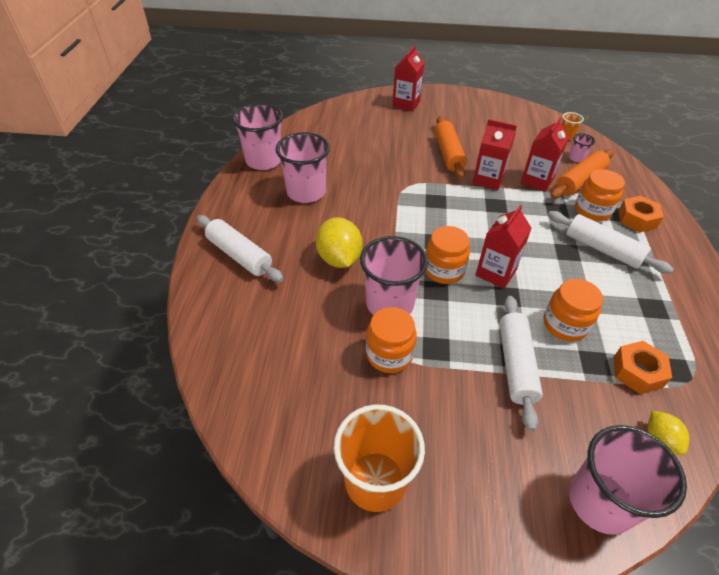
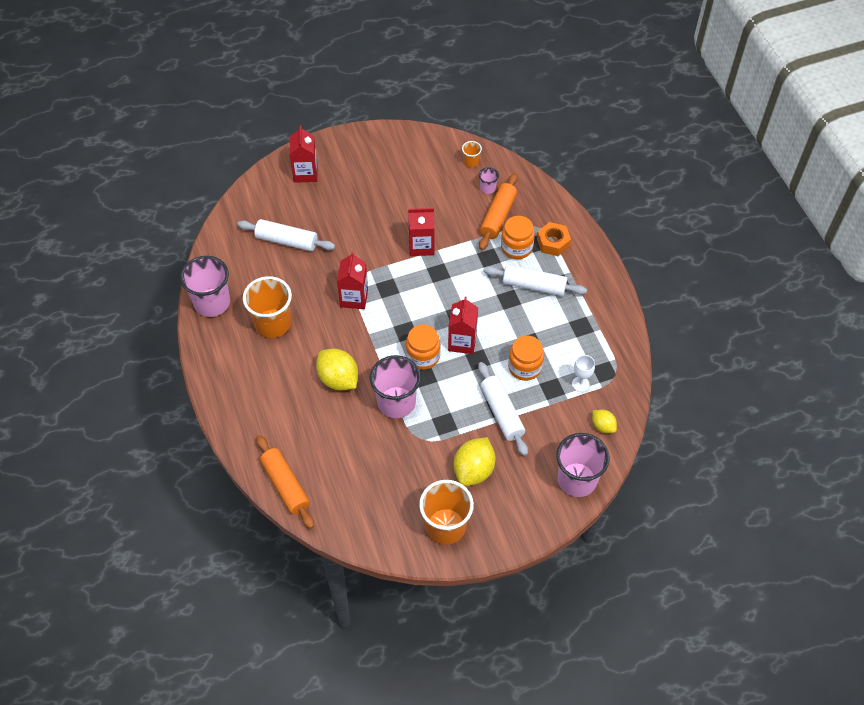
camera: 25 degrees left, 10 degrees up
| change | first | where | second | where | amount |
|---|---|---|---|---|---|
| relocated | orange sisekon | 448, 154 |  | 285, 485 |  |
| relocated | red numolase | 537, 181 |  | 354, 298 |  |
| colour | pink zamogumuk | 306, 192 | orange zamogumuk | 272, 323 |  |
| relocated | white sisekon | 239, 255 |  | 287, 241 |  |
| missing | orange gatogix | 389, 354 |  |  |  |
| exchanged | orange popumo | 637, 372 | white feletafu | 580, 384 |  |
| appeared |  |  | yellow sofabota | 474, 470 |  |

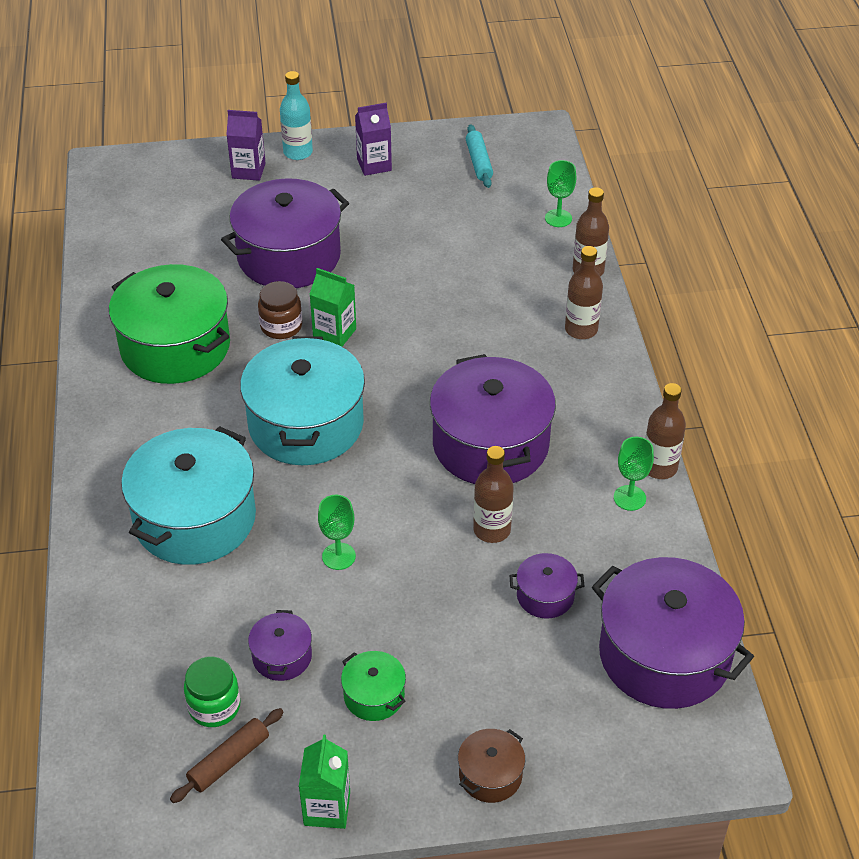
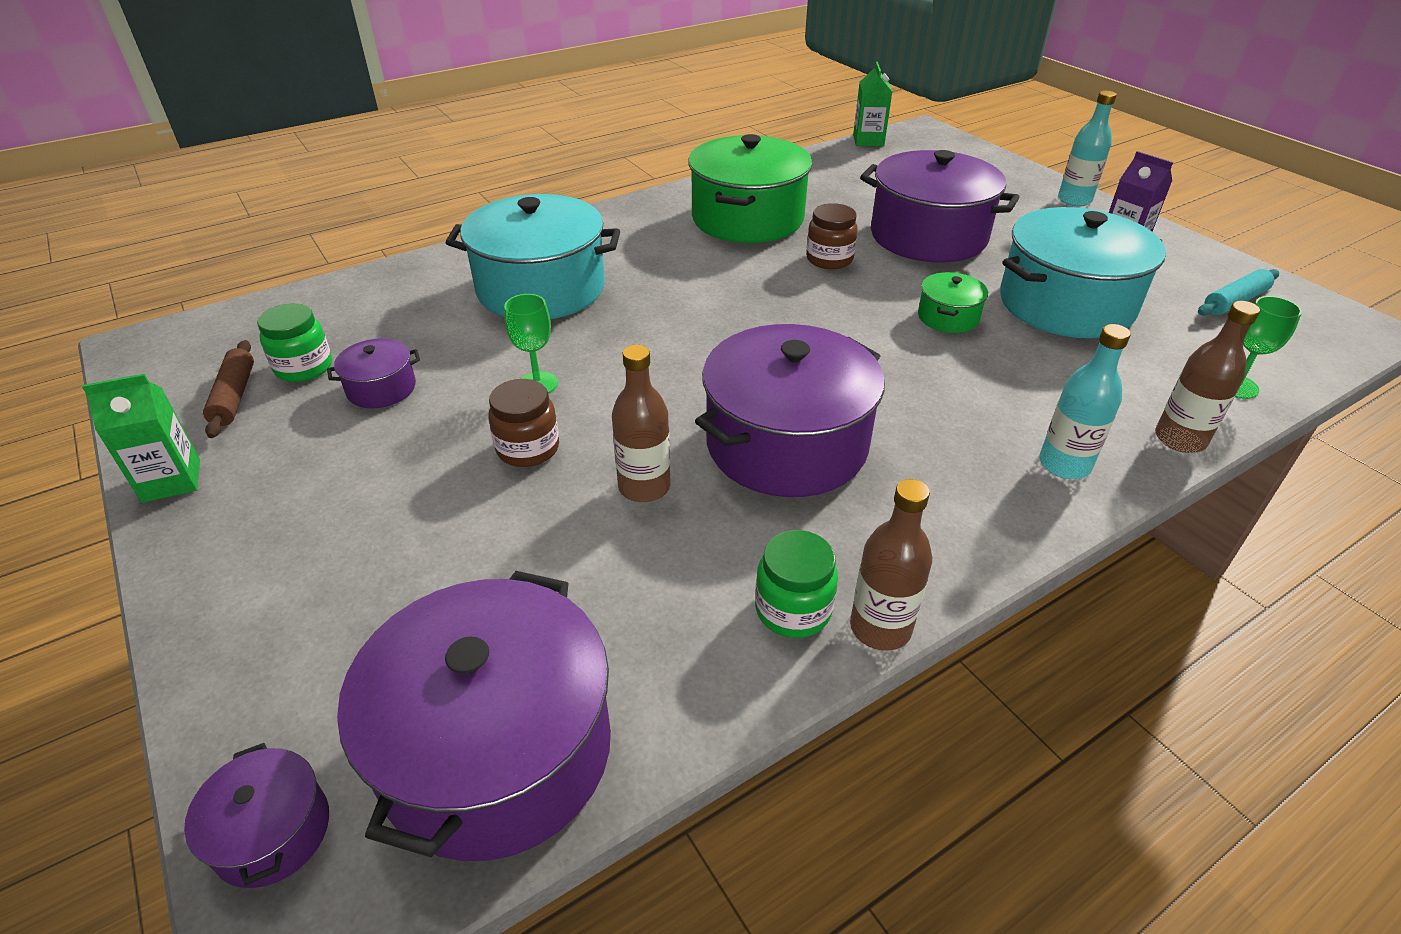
camera: 65 degrees right, 5 degrees down
| change | first | where | second | where | amount |
|---|---|---|---|---|---|
| missing | purple numolase | 248, 171 |  |  |  |
| colour | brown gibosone | 581, 329 | turquoise gibosone | 1064, 464 |  |
| relocated | green numolase | 334, 333 |  | 868, 140 |  |
| relocated | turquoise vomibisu | 306, 424 |  | 1066, 304 |  |
| exchanged | green feletafu | 629, 498 | green gatogix | 793, 610 |  |
| relocated | purple vomibisu | 545, 596 |  | 272, 832 |  |
| relocated | green vomibisu | 374, 696 |  | 948, 317 |  |
| spun | brown sisekon | 229, 760 |  | 234, 396 | 60 degrees clockwise |
| missing | brown vomibisu | 490, 775 |  |  |  |
| appeared |  |  | brown gatogix | 528, 449 |  |

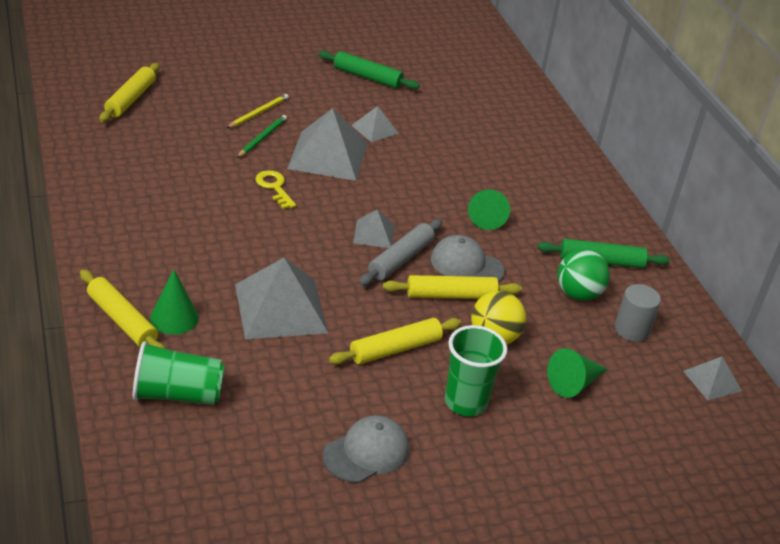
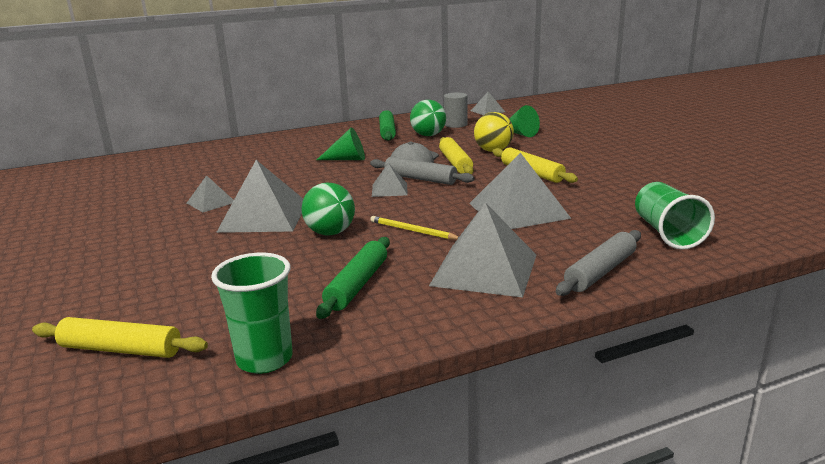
camera: 90 degrees left, 15 degrees down
| change | first | where | second | where | amount |
|---|---|---|---|---|---|
| relocated | green sisekon | 367, 77 |  | 357, 285 |  |
| relocated | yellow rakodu | 258, 113 |  | 412, 231 |  |
| missing | green rakodu | 262, 138 |  |  |  |
| exchanged | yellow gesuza | 274, 187 | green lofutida | 330, 233 |  |
| missing | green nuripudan | 174, 318 |  |  |  |
| colour | yellow sisekon | 122, 320 | grey sisekon | 600, 272 |  |
| relocated | green zamogumuk | 465, 402 |  | 264, 359 |  |
| missing | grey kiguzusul | 367, 452 |  |  |  |
| appeared |  |  | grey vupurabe | 484, 269 |  |

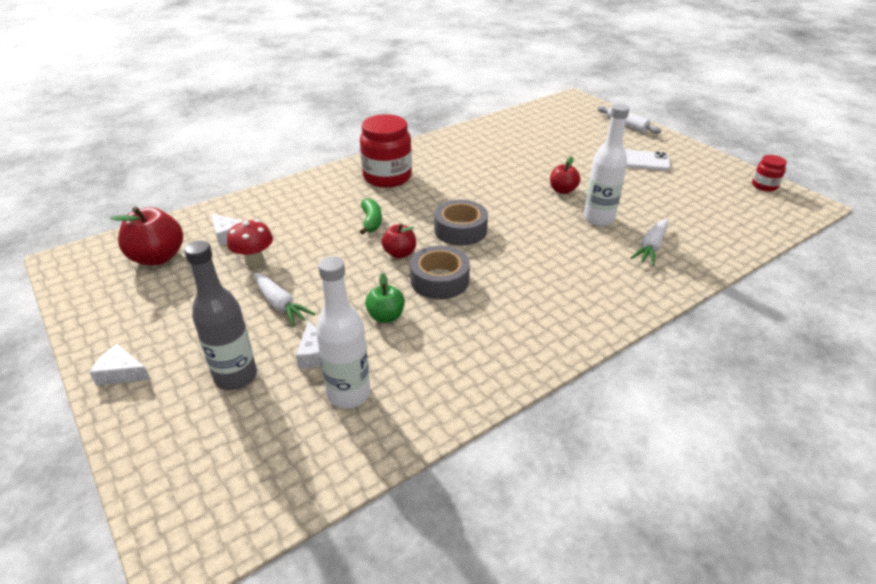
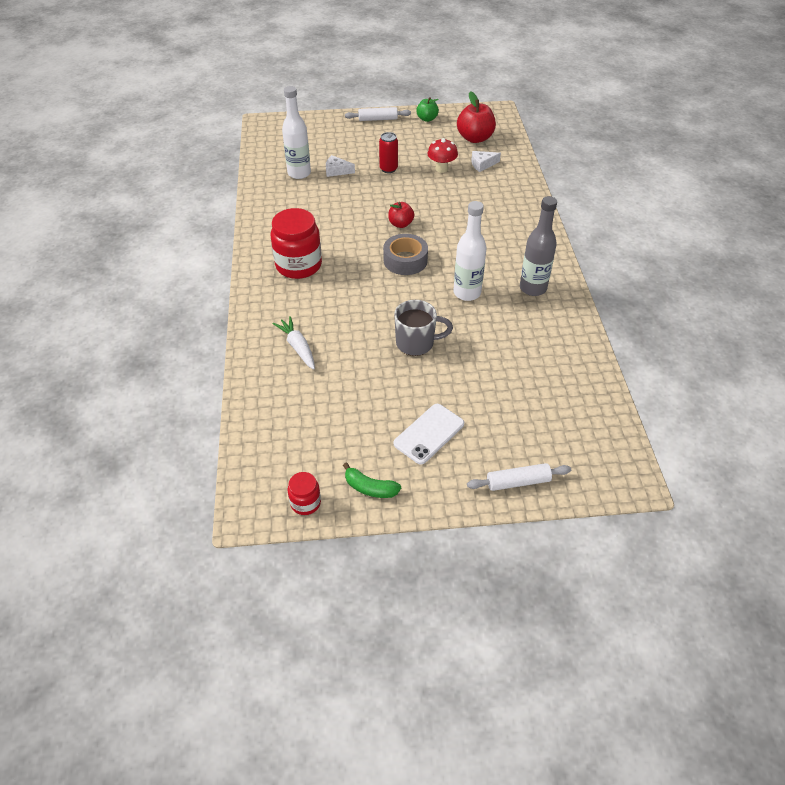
camera: 120 degrees right, 10 degrees up
| change | first | where | second | where | amount |
|---|---|---|---|---|---|
| relocated | white gibosone | 598, 219 |  | 467, 293 |  |
| relocated | red gatogix | 387, 177 |  | 298, 265 |  |
| exchanged | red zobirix | 562, 190 | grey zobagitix | 416, 343 |  |
| relocated | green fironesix | 371, 221 |  | 370, 488 |  |
| relocated | grey gibosone | 236, 377 |  | 533, 288 |  |
| missing | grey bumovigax | 439, 280 |  |  |  |
| exchanged | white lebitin | 280, 305 | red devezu | 388, 169 |  |
| relocated | green zobirix | 386, 316 |  | 427, 119 |  |
| exchanged | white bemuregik | 122, 373 | white sisekon | 378, 119 |  |

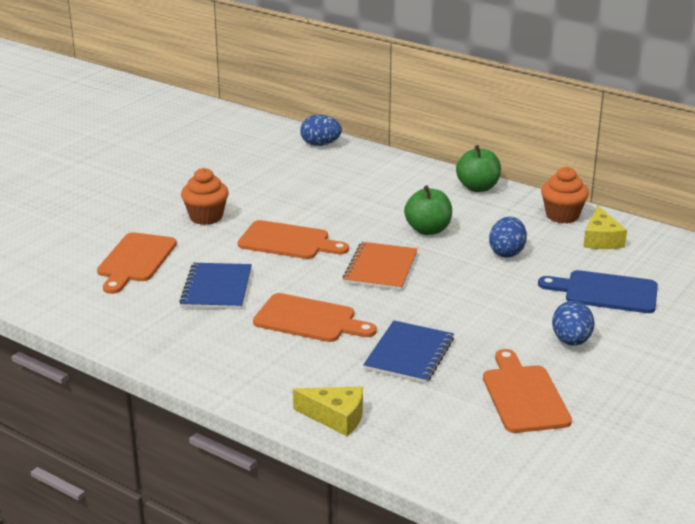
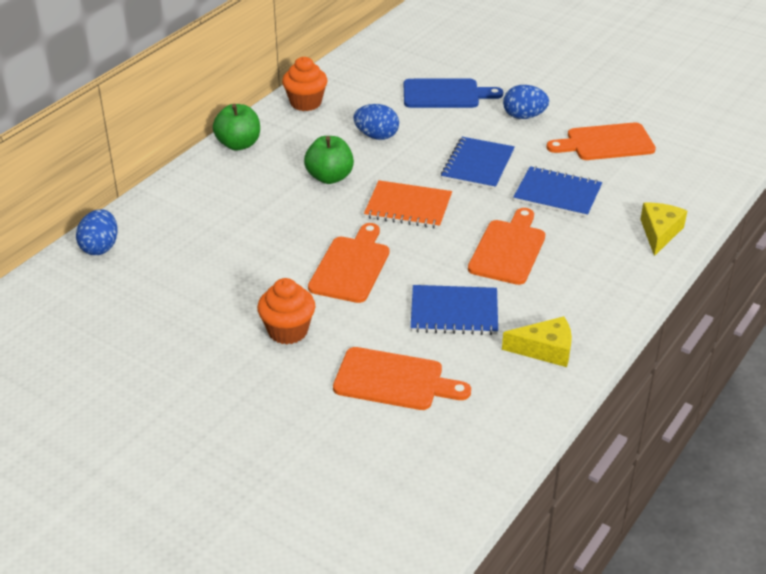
camera: 90 degrees left, 10 degrees up
| change | first | where | second | where | amount |
|---|---|---|---|---|---|
| relocated | yellow bemuregik | 601, 239 |  | 545, 349 |  |
| spun | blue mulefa | 606, 292 |  | 445, 94 | 105 degrees counterclockwise |
| appeared |  |  | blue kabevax | 478, 165 |  |

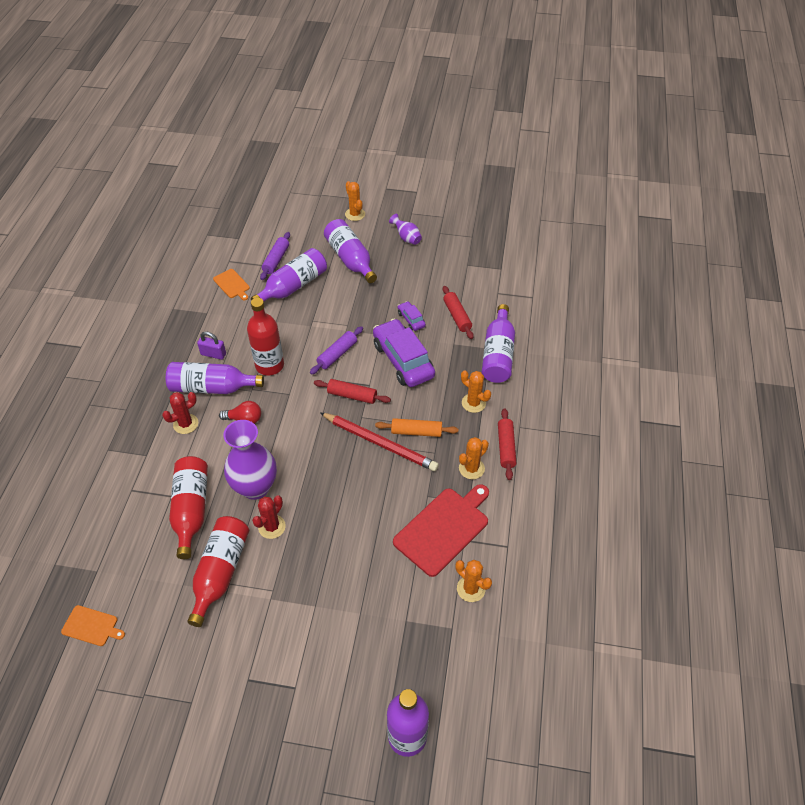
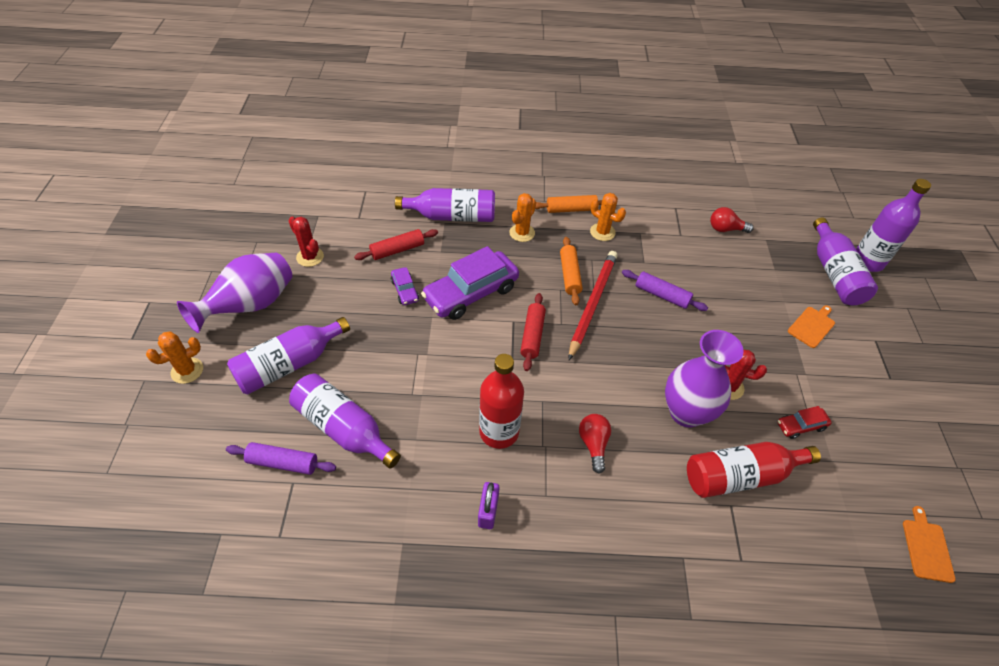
camera: 100 degrees left, 0 degrees up
| change | first | where | second | where | amount |
|---|---|---|---|---|---|
| size | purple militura | 406, 238 |  | 250, 306 | x2.04 |
| relocated | orange mulefa | 232, 284 |  | 812, 326 |  |
| spun | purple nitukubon | 411, 319 |  | 405, 290 | 75 degrees counterclockwise |
| relocated | purple sisekon | 337, 354 |  | 662, 295 |  |
| relocated | purple gibosone | 212, 387 |  | 834, 273 |  |
| relocated | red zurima | 186, 424 |  | 310, 257 |  |
| colour | red sisekon | 506, 447 | orange sisekon | 571, 209 |  |
| missing | red mulefa | 443, 529 |  |  |  |
| exchanged | red gibosone | 220, 572 | red nitukubon | 800, 426 |  |
| exchanged | orange zurima | 471, 589 | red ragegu | 725, 229 |  |

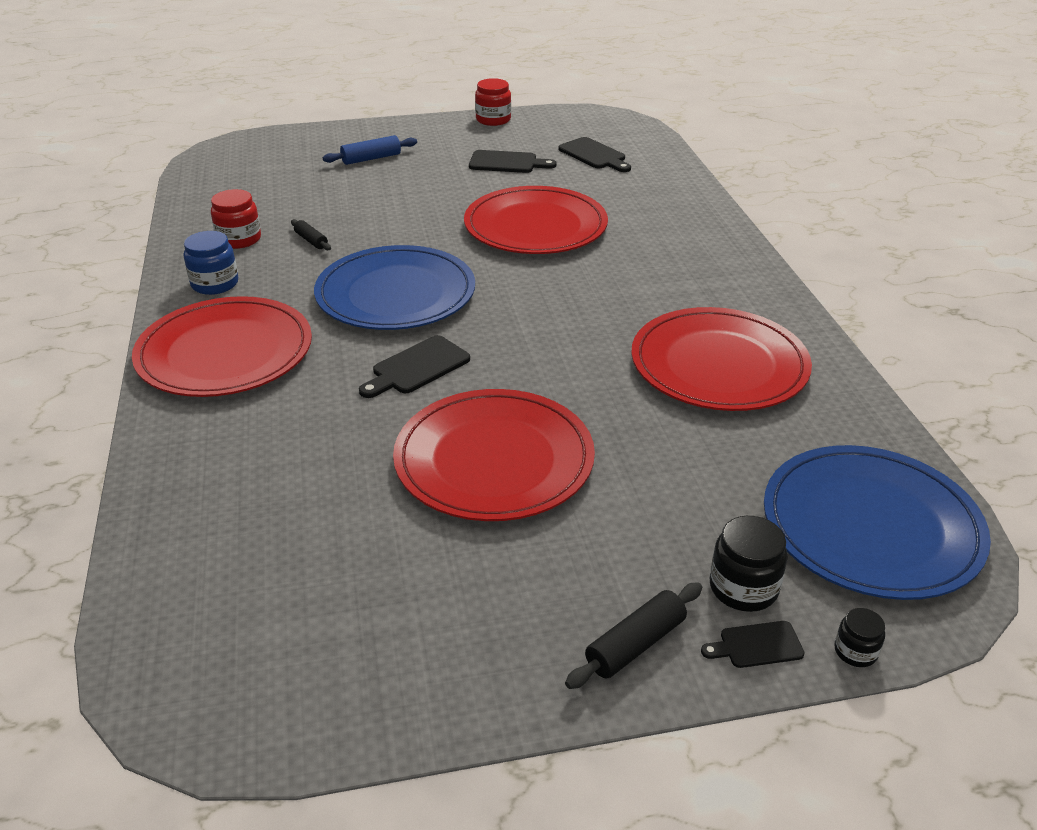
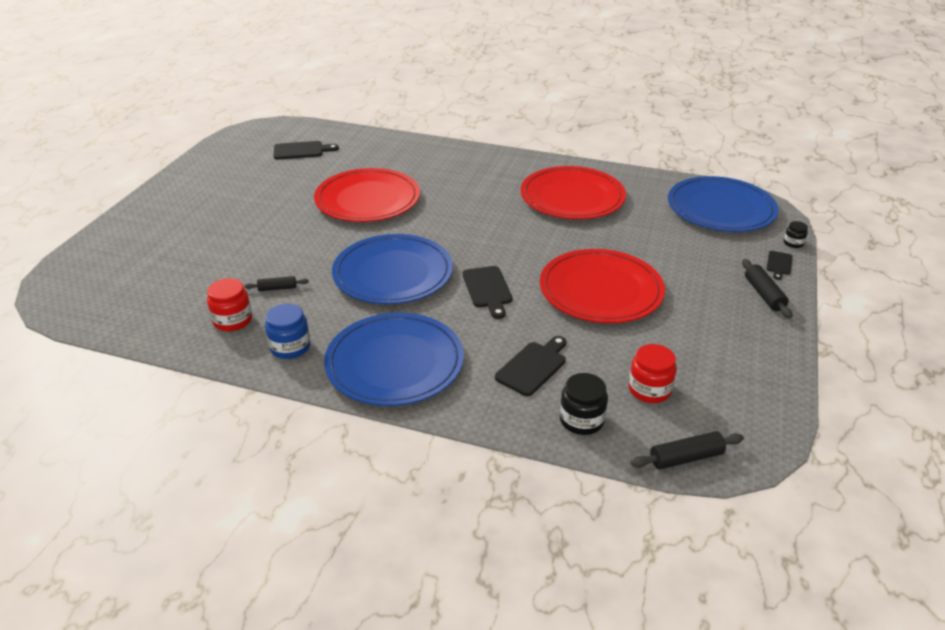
camera: 60 degrees left, 0 degrees up
| change | first | where | second | where | amount |
|---|---|---|---|---|---|
| relocated | red gatogix | 493, 120 |  | 649, 390 |  |
| missing | blue sisekon | 371, 158 |  |  |  |
| relocated | black mulefa | 507, 163 |  | 533, 366 |  |
| colour | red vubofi | 225, 352 | blue vubofi | 395, 363 |  |
| relocated | black gatogix | 743, 588 |  | 581, 420 |  |
| appeared |  |  | black sisekon | 686, 458 |  |

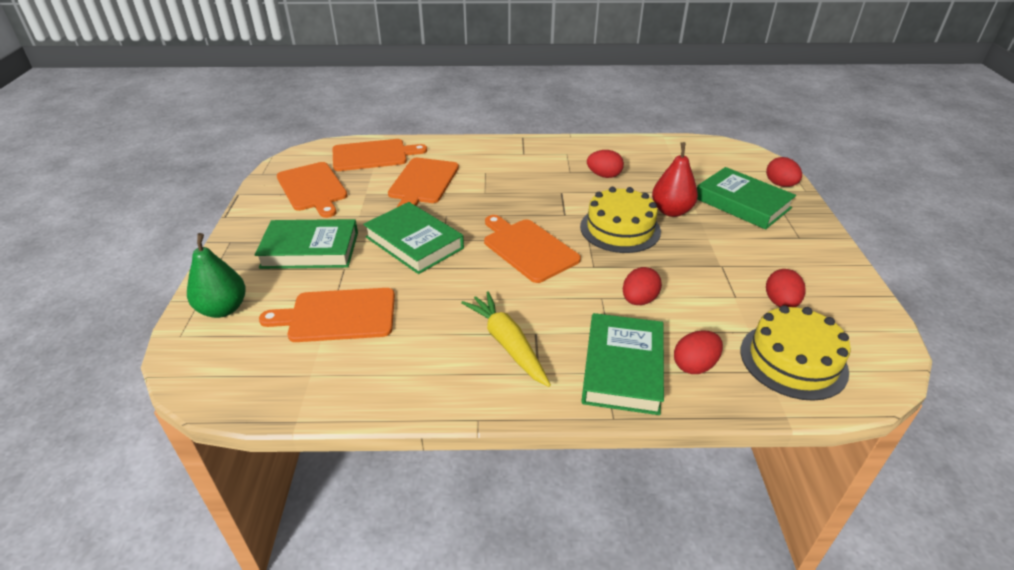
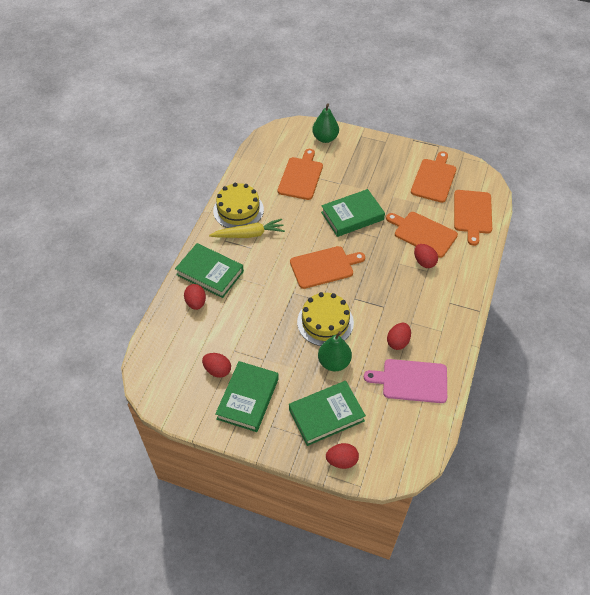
camera: 110 degrees right, 15 degrees up
| change | first | where | second | where | amount |
|---|---|---|---|---|---|
| colour | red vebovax | 671, 211 | green vebovax | 334, 362 |  |
| spun | orange mulefa | 313, 188 |  | 434, 179 | 120 degrees clockwise |
| relocated | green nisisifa | 310, 250 |  | 248, 398 |  |
| relocated | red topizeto | 639, 300 |  | 424, 262 |  |
| relocated | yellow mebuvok | 793, 360 |  | 238, 210 |  |
| appeared |  |  | pink mulefa | 411, 381 |  |

